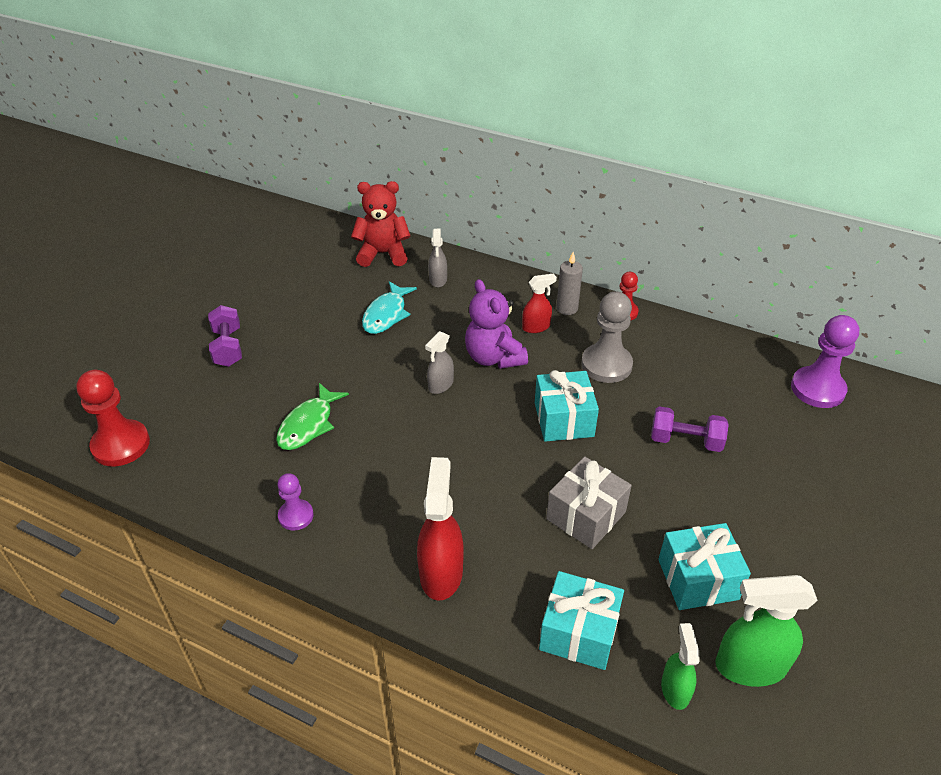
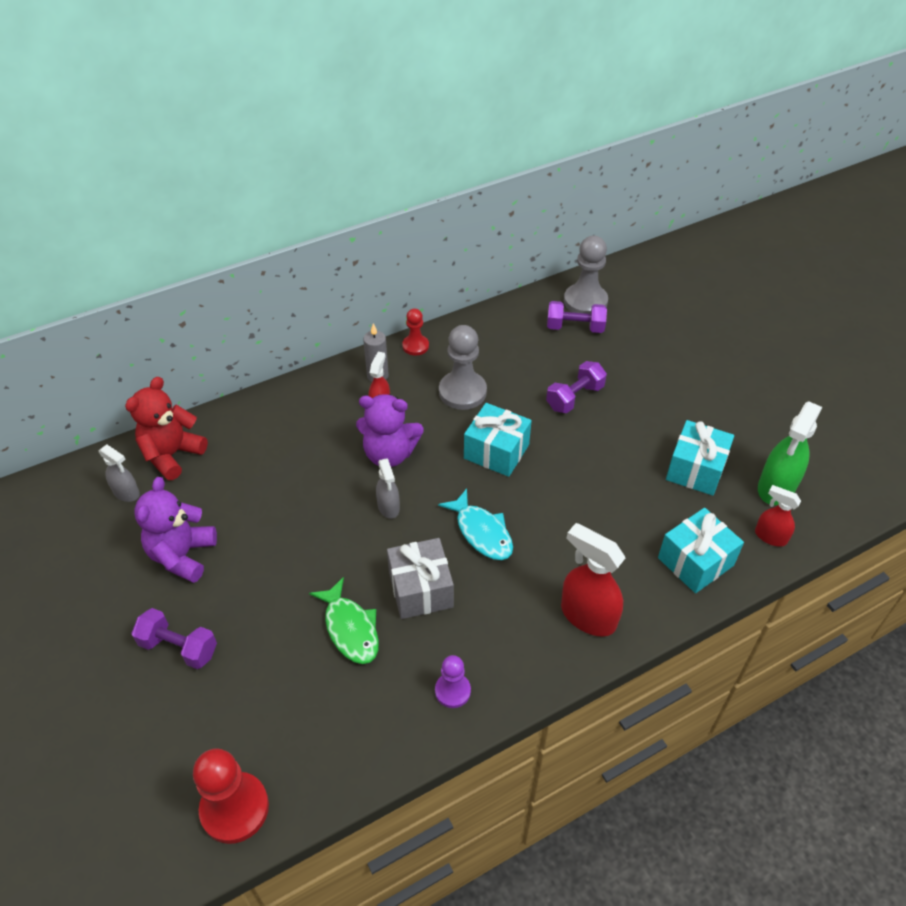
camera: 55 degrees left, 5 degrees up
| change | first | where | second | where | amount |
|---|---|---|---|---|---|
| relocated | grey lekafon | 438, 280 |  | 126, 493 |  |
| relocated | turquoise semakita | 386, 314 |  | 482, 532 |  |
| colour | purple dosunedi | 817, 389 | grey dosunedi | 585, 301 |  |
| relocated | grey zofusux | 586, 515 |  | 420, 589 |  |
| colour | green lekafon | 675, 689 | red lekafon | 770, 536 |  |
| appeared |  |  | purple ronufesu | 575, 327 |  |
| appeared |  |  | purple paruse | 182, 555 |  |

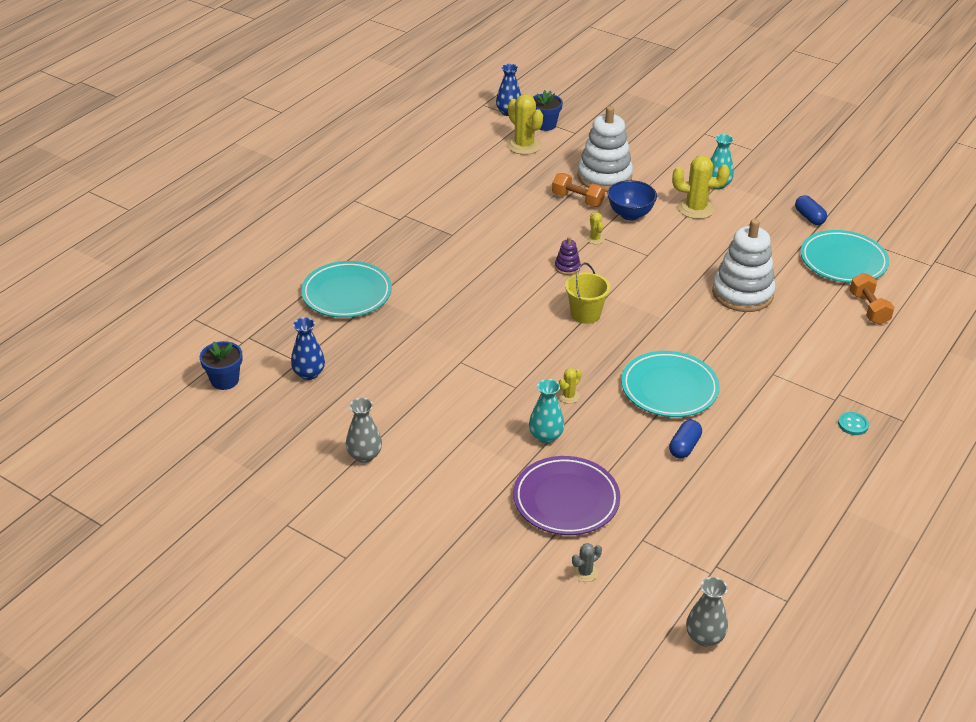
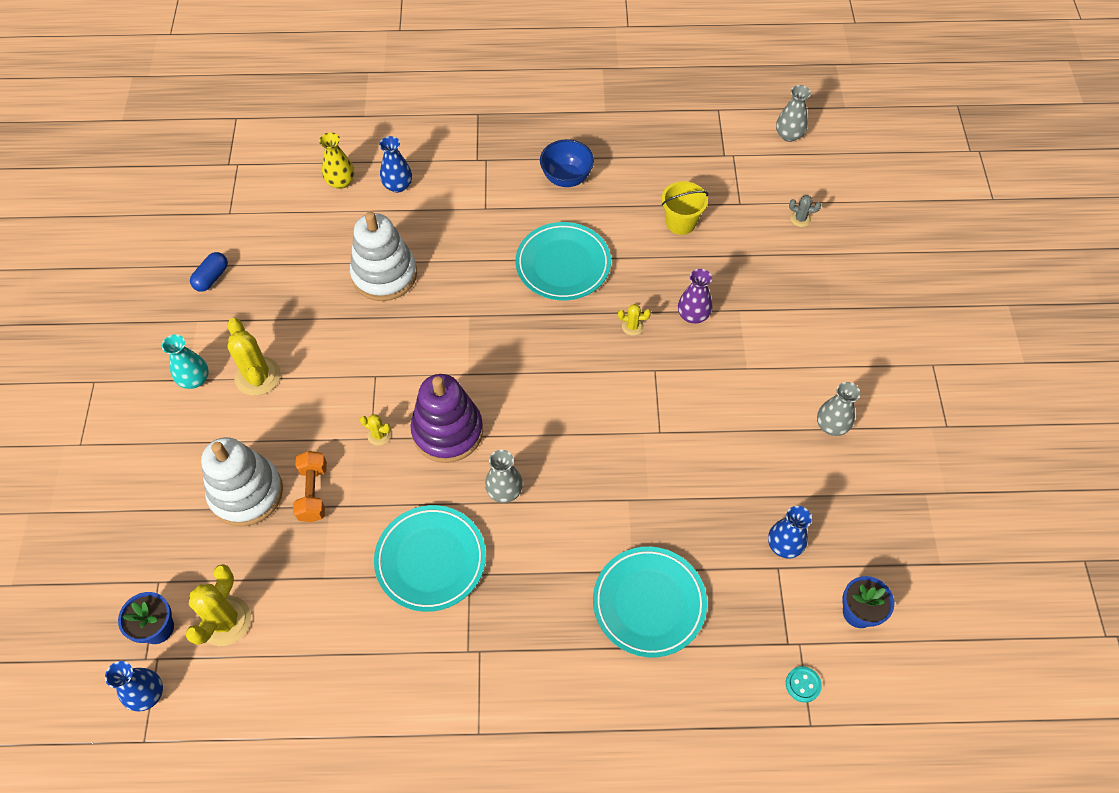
camera: 125 degrees left, 20 degrees up
| change | first | where | second | where | amount |
|---|---|---|---|---|---|
| relocated | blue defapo | 630, 214 |  | 566, 178 |  |
| spun | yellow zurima | 595, 239 |  | 379, 435 | 75 degrees clockwise |
| relocated | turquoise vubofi | 843, 261 |  | 431, 560 |  |
| size | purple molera | 567, 267 |  | 447, 431 | x2.34 |
| relocated | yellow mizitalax | 585, 314 |  | 681, 222 |  |
| exchanged | orange ronufesu | 869, 309 | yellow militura | 341, 182 |  |
| colour | turquoise militura | 545, 436 | purple militura | 693, 315 |  |
| relocated | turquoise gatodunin | 853, 424 |  | 803, 684 |  |
| missing | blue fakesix | 684, 447 |  |  |  |
| missing | purple vubofi | 566, 500 |  |  |  |
| appeared |  |  | blue militura | 398, 185 |  |
| appeared |  |  | grey militura | 504, 491 |  |

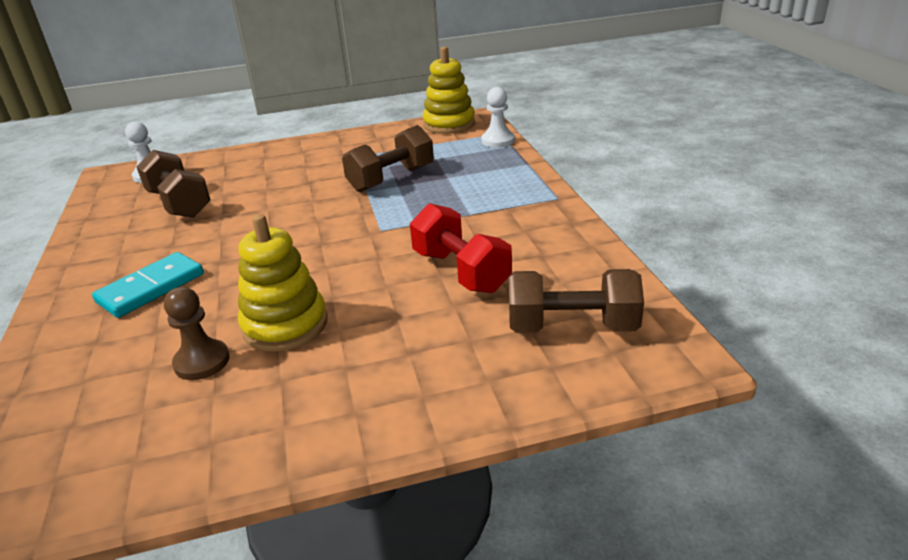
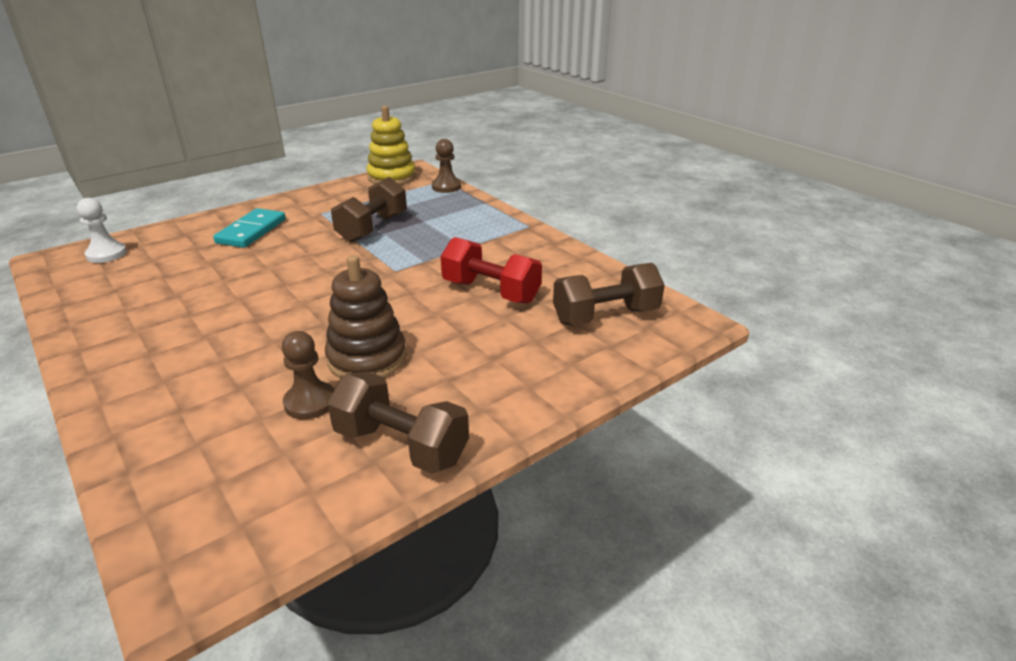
camera: 25 degrees left, 0 degrees up
| change | first | where | second | where | amount |
|---|---|---|---|---|---|
| colour | white dosunedi | 498, 141 | brown dosunedi | 446, 187 |  |
| relocated | brown ronufesu | 179, 204 |  | 401, 445 |  |
| colour | yellow molera | 285, 325 | brown molera | 367, 358 |  |
| relocated | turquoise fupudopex | 151, 288 |  | 251, 231 |  |

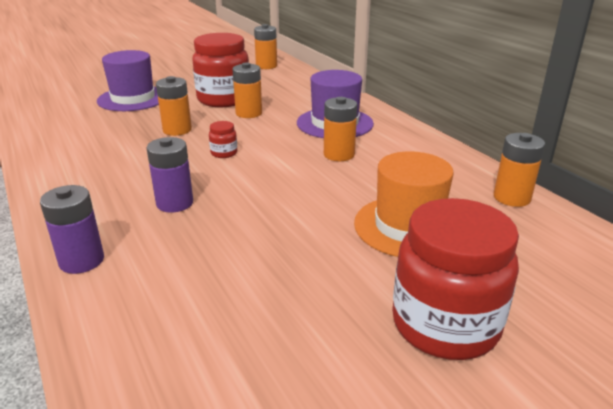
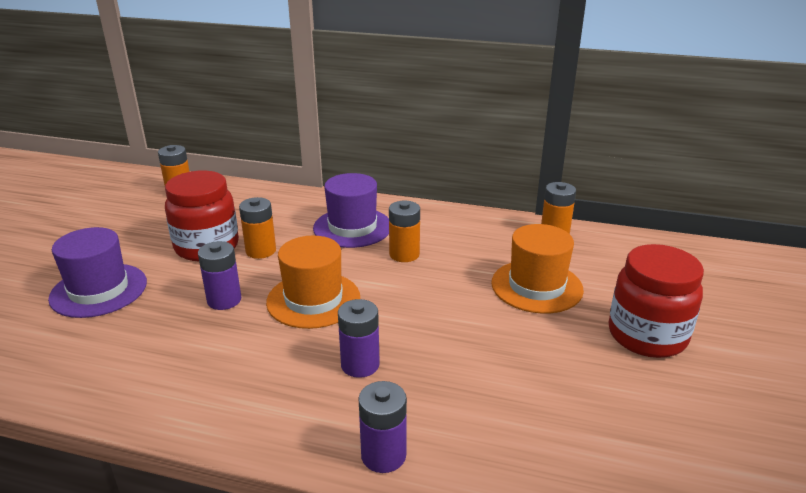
camera: 45 degrees left, 0 degrees up
| change | first | where | second | where | amount |
|---|---|---|---|---|---|
| colour | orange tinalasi | 177, 130 | purple tinalasi | 224, 300 |  |
| exchanged | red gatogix | 224, 153 | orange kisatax | 313, 300 |  |

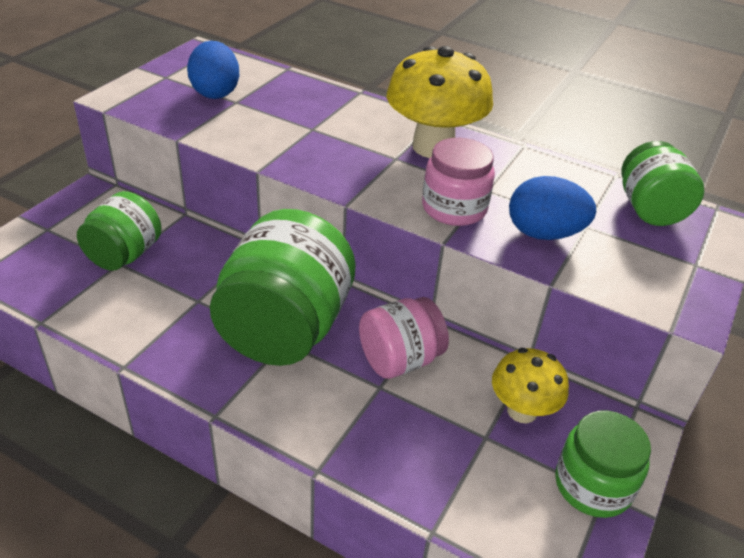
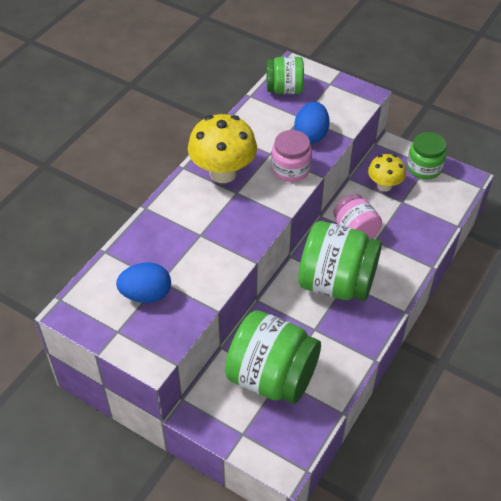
camera: 85 degrees left, 10 degrees up
| change | first | where | second | where | amount |
|---|---|---|---|---|---|
| size | green gatogix | 124, 255 |  | 272, 377 | x1.73 |

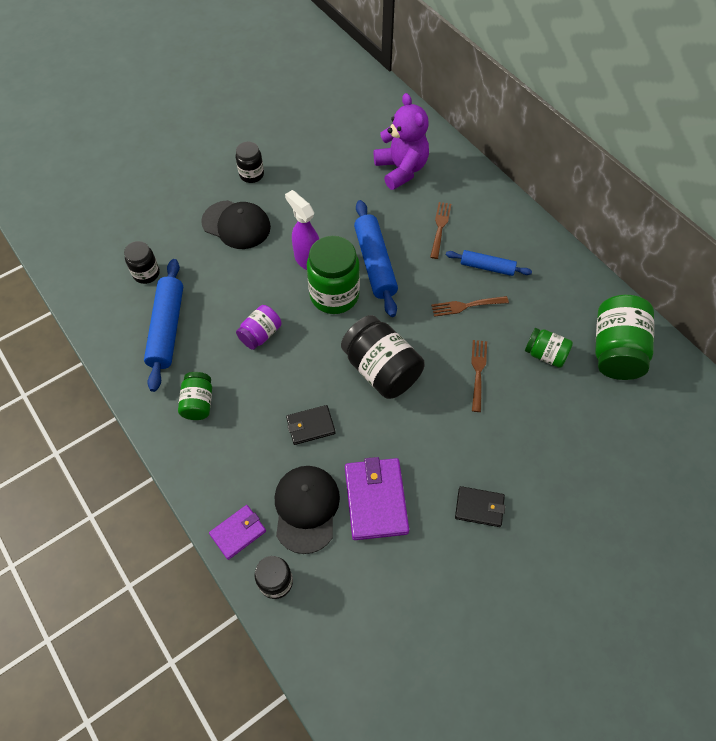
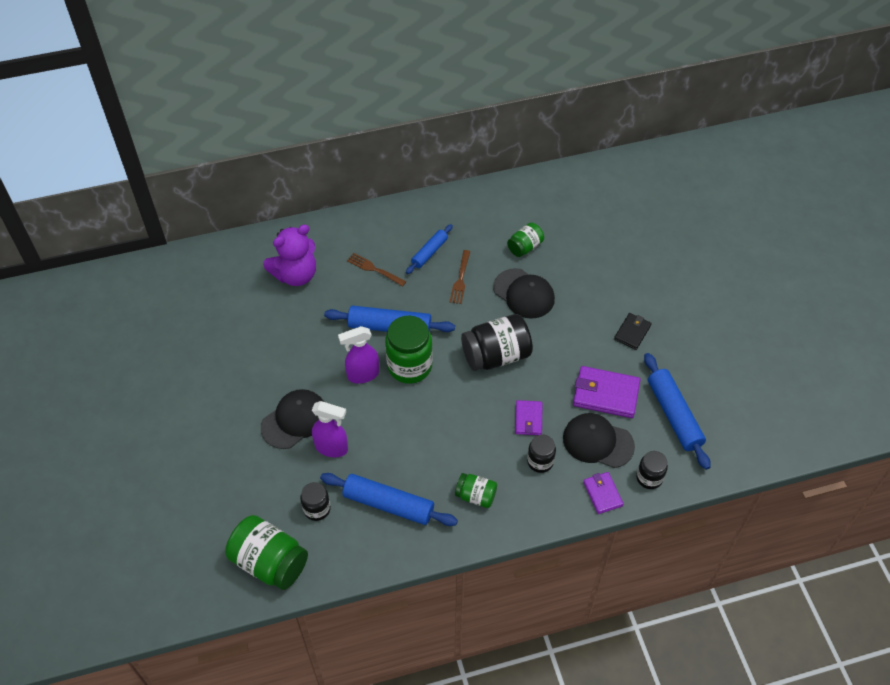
camera: 70 degrees left, 5 degrees down
| change | first | where | second | where | amount |
|---|---|---|---|---|---|
| spun | purple paruse | 401, 169 |  | 295, 275 | 150 degrees clockwise |
| relocated | black gatogix | 251, 174 |  | 540, 461 |  |
| relocated | green gatogix | 615, 350 |  | 269, 562 |  |
| missing | purple gatogix | 260, 334 |  |  |  |
| exchanged | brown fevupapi | 478, 372 | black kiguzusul | 524, 293 |  |
| colour | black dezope | 310, 426 | purple dezope | 528, 419 |  |
| appeared |  |  | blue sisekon | 674, 415 |  |
| appeared |  |  | purple lekafon | 332, 448 |  |

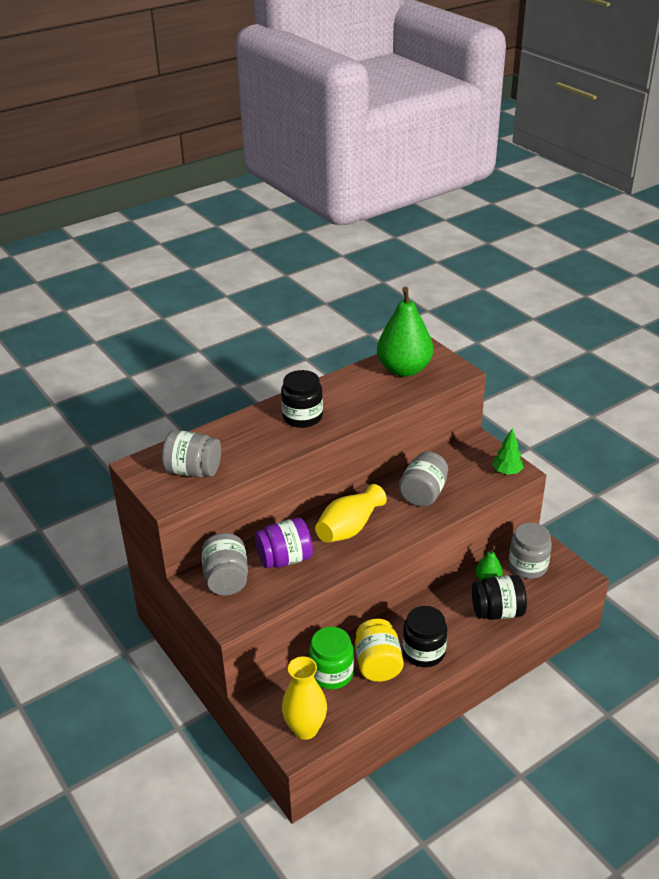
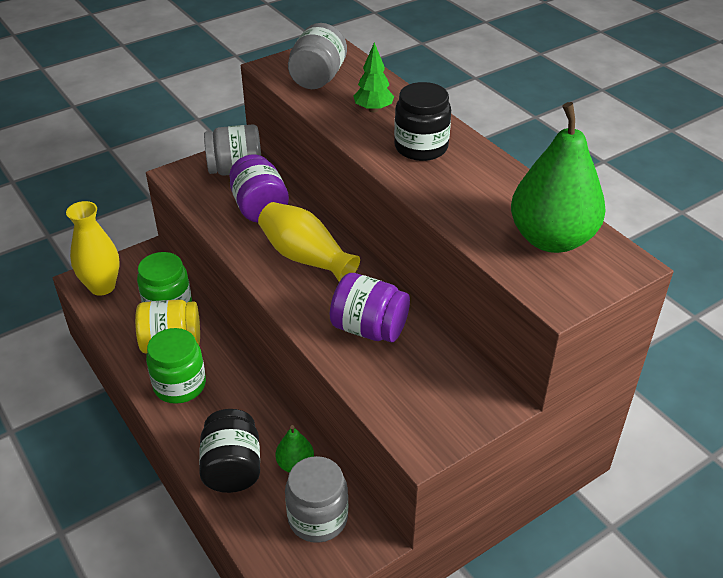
camera: 90 degrees right, 5 degrees up
| change | first | where | second | where | amount |
|---|---|---|---|---|---|
| relocated | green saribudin | 507, 472 |  | 373, 109 |  |
| colour | grey gatogix | 423, 494 | purple gatogix | 369, 328 |  |
| colour | black gatogix | 423, 652 | green gatogix | 180, 385 |  |

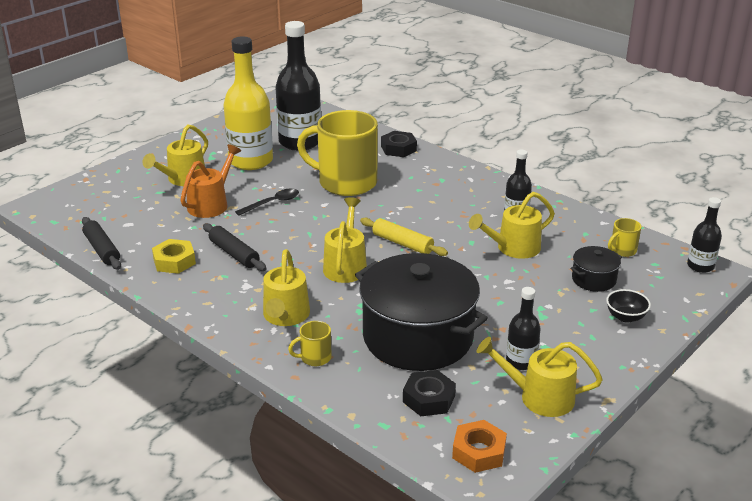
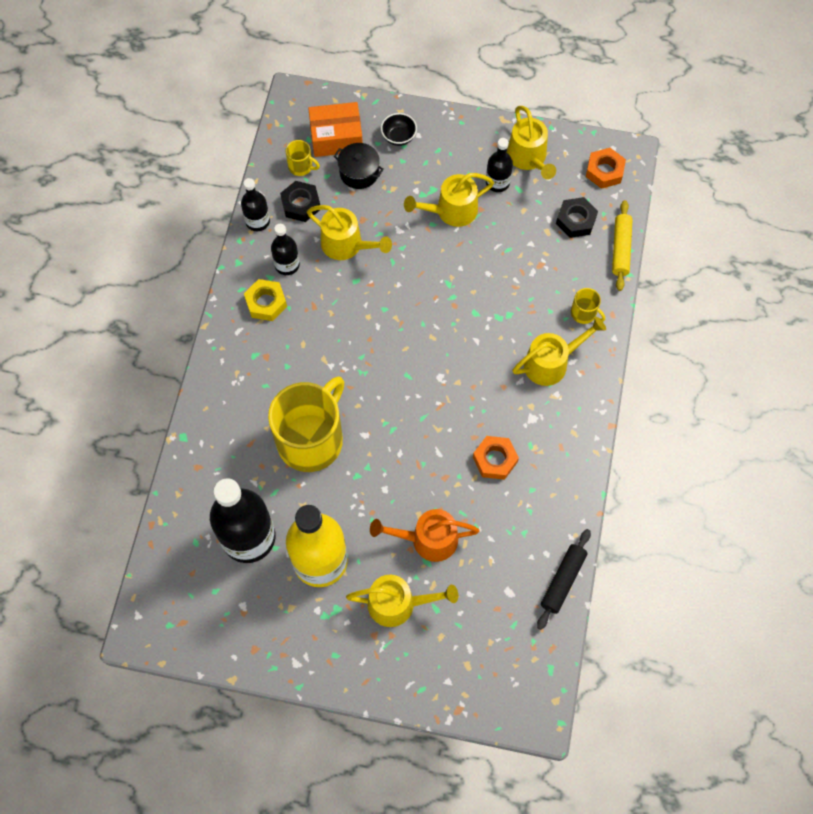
camera: 120 degrees left, 35 degrees up
| change | first | where | second | where | amount |
|---|---|---|---|---|---|
| spun | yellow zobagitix | 345, 182 |  | 311, 439 | 135 degrees counterclockwise |
| relocated | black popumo | 398, 148 |  | 301, 204 |  |
| missing | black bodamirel | 272, 203 |  |  |  |
| relocated | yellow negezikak | 346, 265 |  | 451, 211 |  |
| relocated | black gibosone | 700, 266 |  | 257, 221 |  |
| relocated | yellow sisekon | 402, 243 |  | 620, 249 |  |
| exchanged | black sisekon | 234, 254 | orange popumo | 495, 459 |  |
| relocated | yellow popumo | 174, 261 |  | 266, 303 |  |
| missing | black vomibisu | 418, 337 |  |  |  |
| appeared |  |  | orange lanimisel | 336, 137 |  |

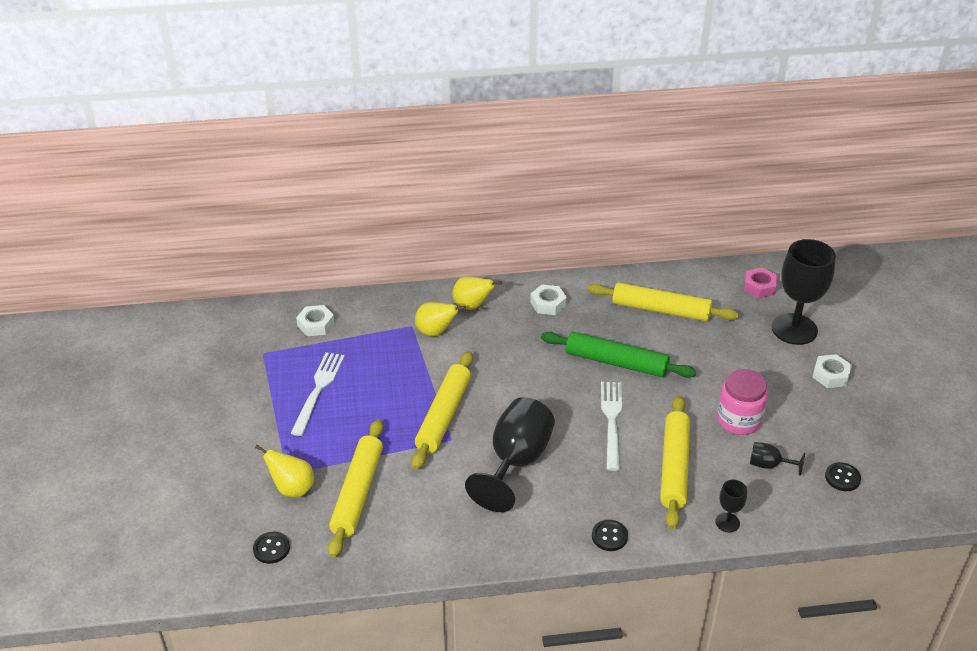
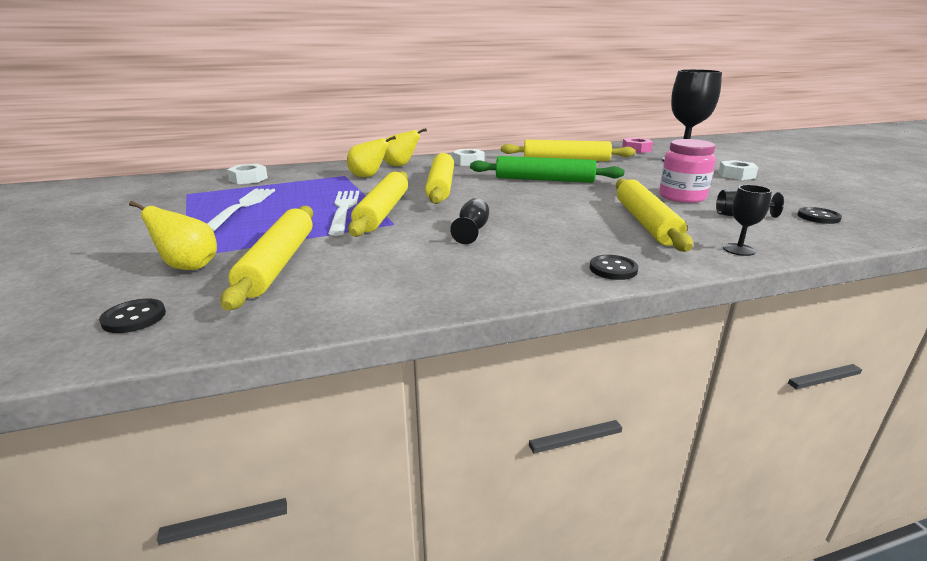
camera: 10 degrees left, 15 degrees down
| change | first | where | second | where | amount |
|---|---|---|---|---|---|
| relocated | white fevupapi | 611, 421 |  | 344, 209 |  |
| size | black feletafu | 516, 461 |  | 472, 230 | x0.45 |
| appeared |  |  | yellow sisekon | 441, 186 |  |

